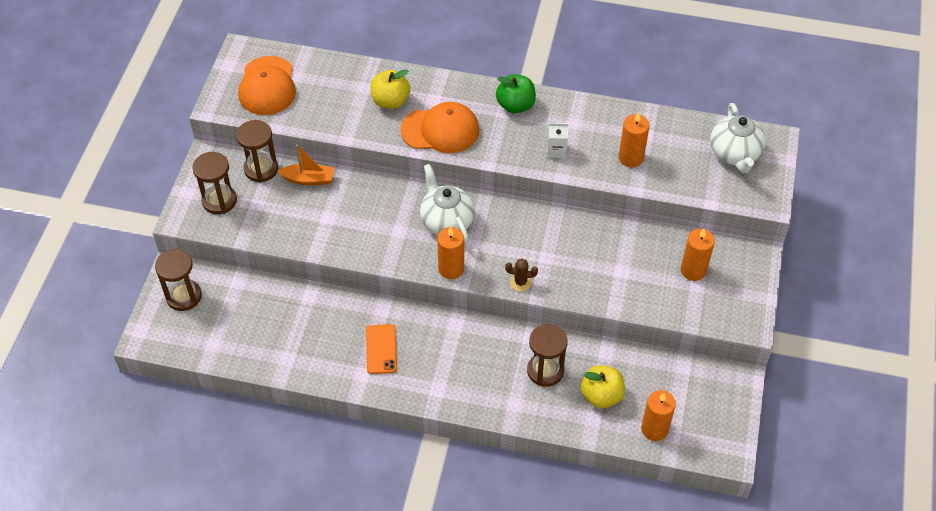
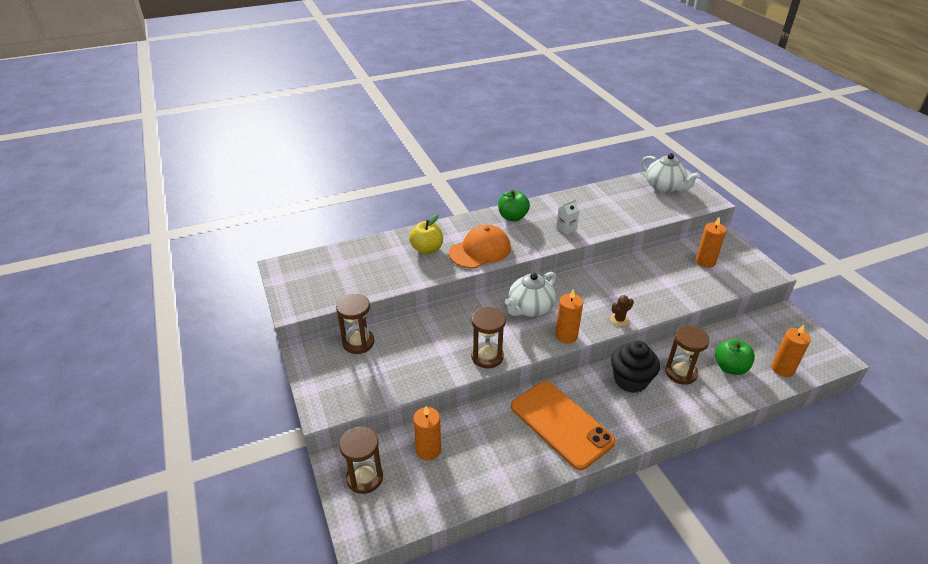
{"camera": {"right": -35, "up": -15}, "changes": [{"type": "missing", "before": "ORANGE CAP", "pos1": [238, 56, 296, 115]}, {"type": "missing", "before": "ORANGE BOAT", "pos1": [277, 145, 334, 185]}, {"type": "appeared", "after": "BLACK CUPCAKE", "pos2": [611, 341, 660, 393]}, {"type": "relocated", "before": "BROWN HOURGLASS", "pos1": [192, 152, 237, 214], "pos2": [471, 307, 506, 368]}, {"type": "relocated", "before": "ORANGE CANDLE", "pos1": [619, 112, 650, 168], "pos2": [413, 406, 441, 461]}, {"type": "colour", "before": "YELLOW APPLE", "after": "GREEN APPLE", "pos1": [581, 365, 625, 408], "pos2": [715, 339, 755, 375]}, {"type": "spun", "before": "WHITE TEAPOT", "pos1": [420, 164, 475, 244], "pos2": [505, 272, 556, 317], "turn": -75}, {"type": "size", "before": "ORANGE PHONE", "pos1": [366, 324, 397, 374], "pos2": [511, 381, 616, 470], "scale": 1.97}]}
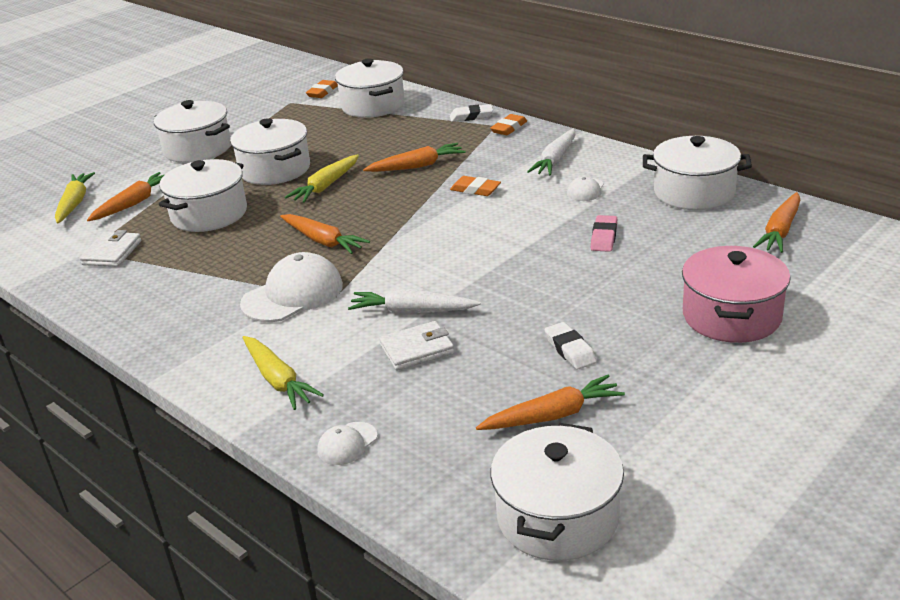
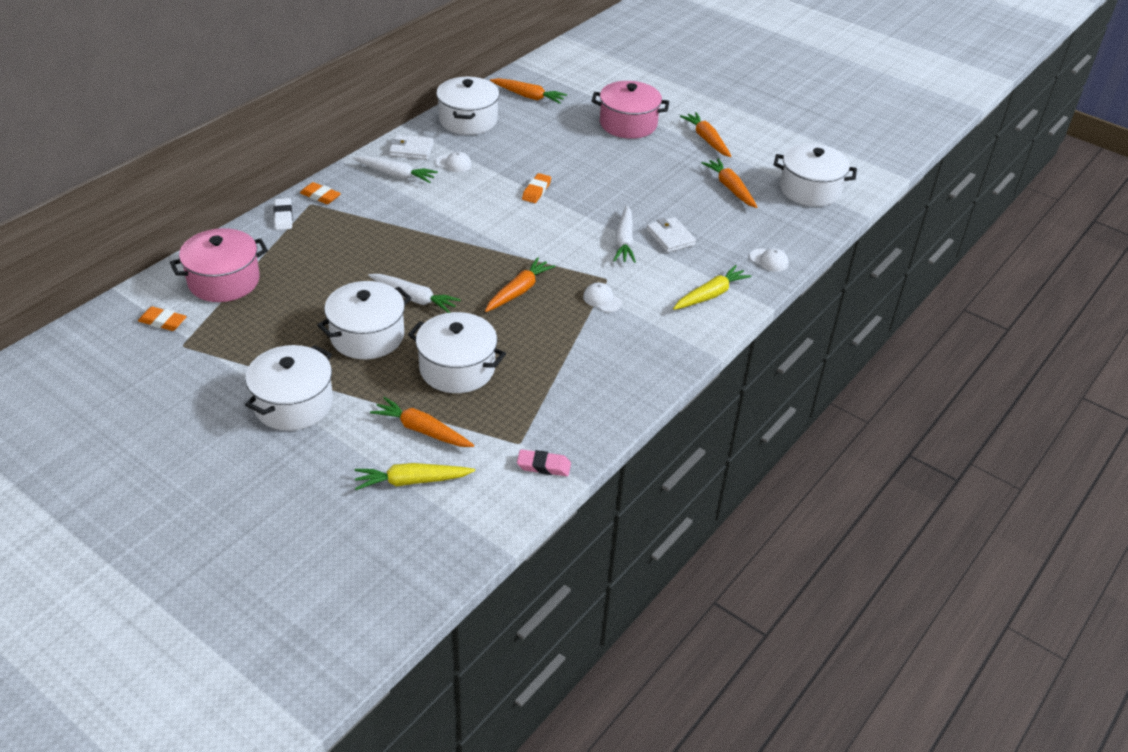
{"camera": {"right": -100, "up": 10}, "changes": [{"type": "missing", "before": "WHITE ERASER", "pos1": [544, 322, 597, 370]}, {"type": "relocated", "before": "WHITE WALLET", "pos1": [80, 230, 141, 267], "pos2": [389, 134, 434, 160]}, {"type": "relocated", "before": "ORANGE CARROT", "pos1": [363, 143, 466, 172], "pos2": [680, 112, 731, 157]}, {"type": "relocated", "before": "ORANGE ERASER", "pos1": [450, 176, 501, 196], "pos2": [522, 173, 551, 203]}, {"type": "relocated", "before": "PINK ERASER", "pos1": [591, 215, 617, 252], "pos2": [517, 449, 571, 476]}, {"type": "colour", "before": "YELLOW CARROT", "after": "WHITE CARROT", "pos1": [285, 154, 359, 203], "pos2": [368, 274, 461, 313]}, {"type": "colour", "before": "WHITE POT", "after": "PINK POT", "pos1": [335, 58, 405, 118], "pos2": [170, 228, 268, 302]}, {"type": "size", "before": "WHITE CAP", "pos1": [240, 252, 343, 322], "pos2": [583, 282, 622, 312], "scale": 0.5}]}
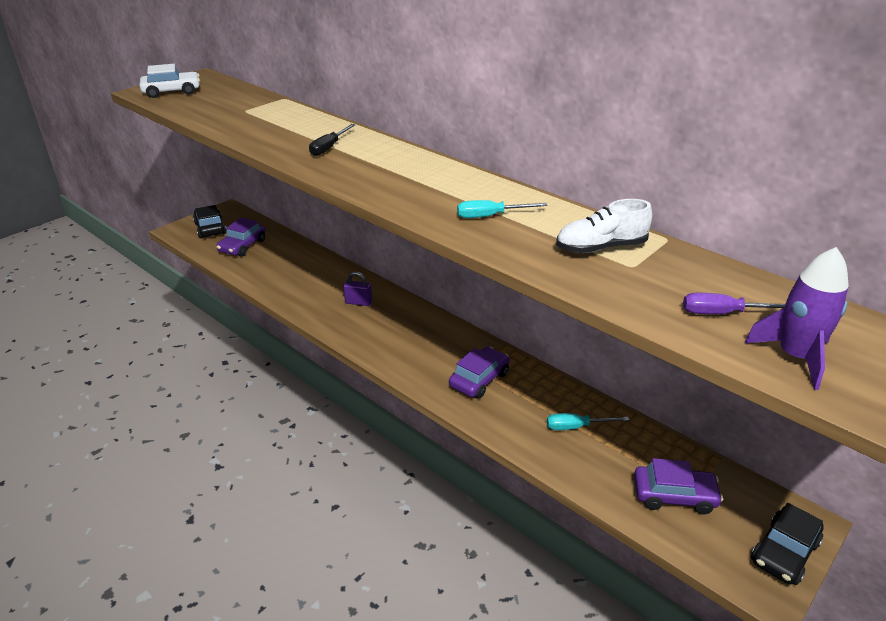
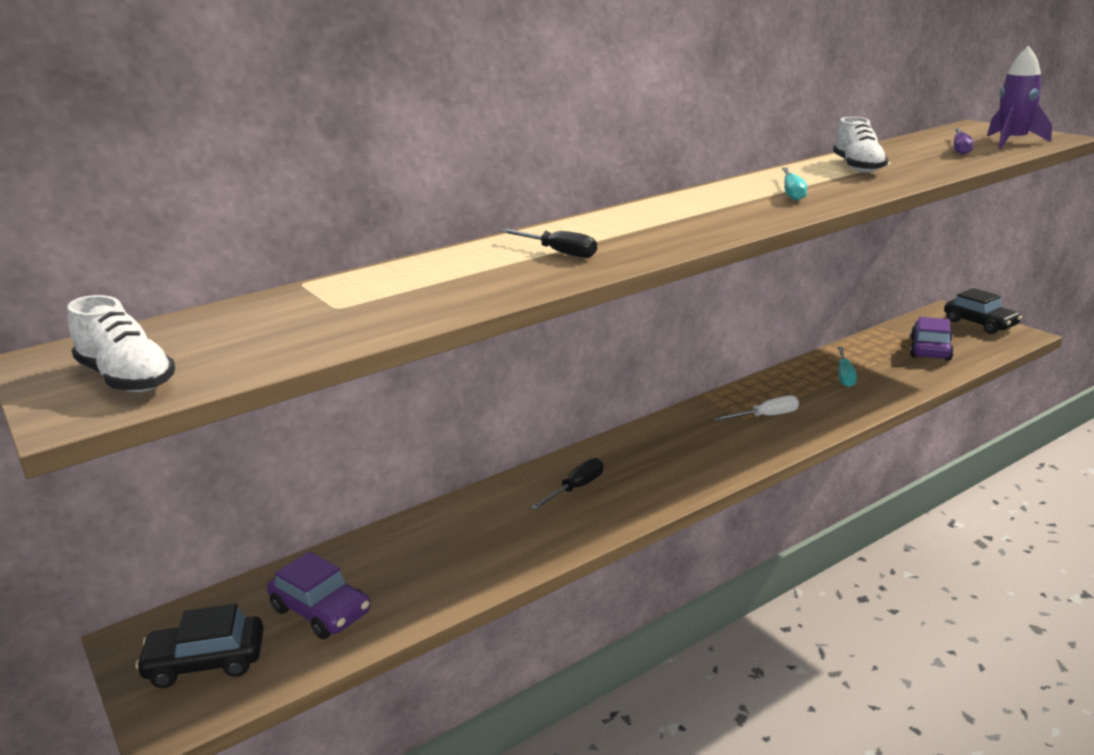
{"camera": {"right": -75, "up": -10}, "changes": [{"type": "exchanged", "before": "WHITE CAR", "after": "WHITE SHOE", "pos1": [139, 64, 200, 98], "pos2": [67, 295, 176, 392]}, {"type": "exchanged", "before": "PURPLE PADLOCK", "after": "BLACK SCREWDRIVER", "pos1": [343, 271, 372, 306], "pos2": [531, 458, 603, 510]}, {"type": "exchanged", "before": "PURPLE CAR", "after": "WHITE SCREWDRIVER", "pos1": [449, 347, 510, 398], "pos2": [714, 395, 799, 421]}]}
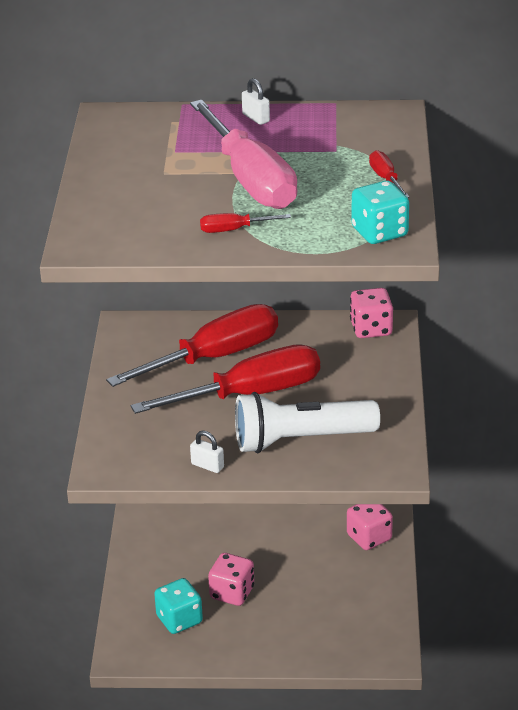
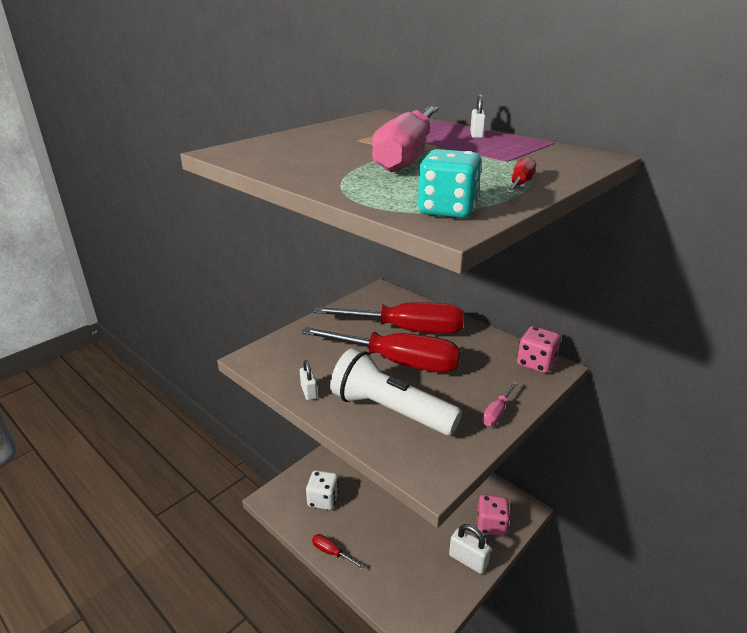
{"camera": {"right": 40, "up": -5}, "changes": [{"type": "missing", "before": "PINK DICE", "pos1": [208, 553, 254, 606]}, {"type": "appeared", "after": "WHITE PADLOCK", "pos2": [449, 524, 491, 574]}, {"type": "appeared", "after": "PINK SCREWDRIVER", "pos2": [482, 382, 518, 426]}, {"type": "relocated", "before": "RED SCREWDRIVER", "pos1": [200, 213, 291, 233], "pos2": [312, 534, 364, 569]}, {"type": "colour", "before": "TURQUOISE DICE", "after": "WHITE DICE", "pos1": [154, 578, 203, 634], "pos2": [306, 470, 339, 510]}]}
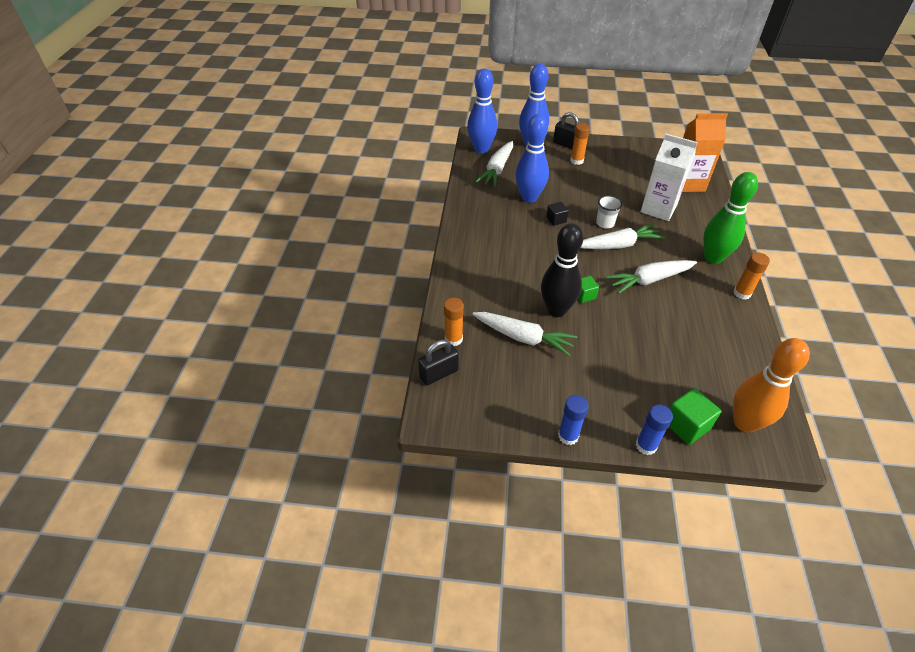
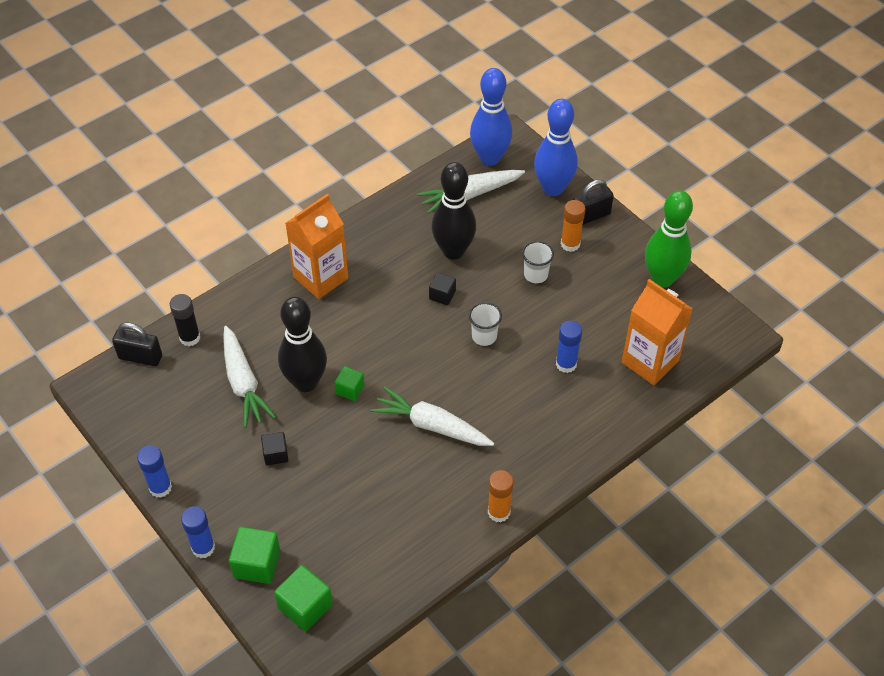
{"camera": {"right": 45, "up": 5}, "changes": [{"type": "missing", "before": "WHITE CARROT", "pos1": [581, 223, 665, 249]}, {"type": "appeared", "after": "BLACK CUBE", "pos2": [261, 432, 288, 465]}, {"type": "appeared", "after": "ORANGE CARTON", "pos2": [285, 194, 348, 299]}, {"type": "appeared", "after": "WHITE CUP", "pos2": [522, 241, 554, 283]}, {"type": "relocated", "before": "GREEN BOWLING PIN", "pos1": [703, 172, 758, 264], "pos2": [645, 190, 693, 288]}, {"type": "exchanged", "before": "WHITE CARTON", "after": "BLUE GLUE STICK", "pos1": [640, 134, 698, 221], "pos2": [556, 321, 582, 373]}, {"type": "exchanged", "before": "ORANGE BOWLING PIN", "after": "GREEN CUBE", "pos1": [733, 338, 810, 433], "pos2": [274, 565, 333, 631]}, {"type": "colour", "before": "ORANGE GLUE STICK", "after": "BLACK GLUE STICK", "pos1": [444, 298, 464, 346], "pos2": [170, 294, 200, 346]}, {"type": "colour", "before": "BLUE BOWLING PIN", "after": "BLACK BOWLING PIN", "pos1": [515, 114, 549, 203], "pos2": [431, 162, 476, 260]}, {"type": "spun", "before": "BLACK PADLOCK", "pos1": [553, 112, 579, 149], "pos2": [573, 179, 614, 225], "turn": 75}]}
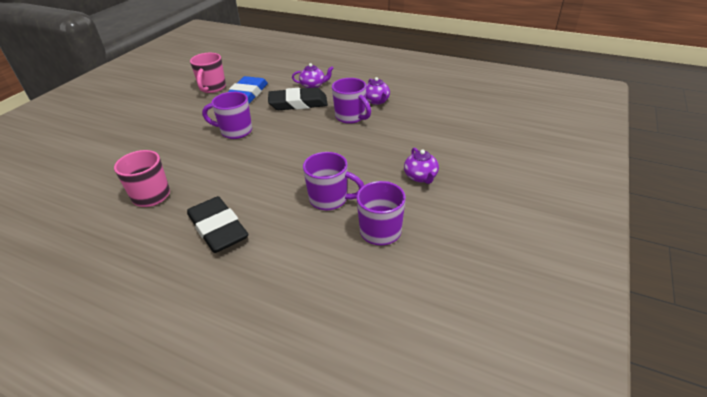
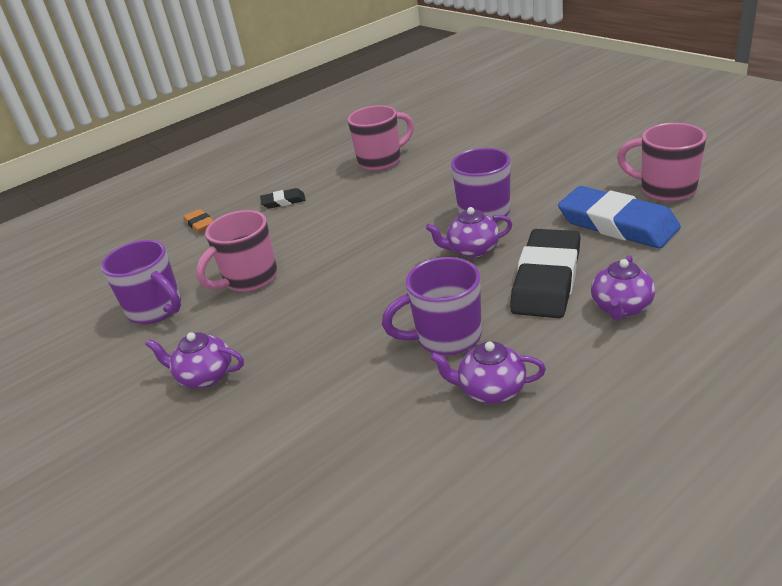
{"camera": {"right": 120, "up": -5}, "changes": [{"type": "appeared", "after": "ORANGE ERASER", "pos2": [183, 209, 214, 233]}, {"type": "appeared", "after": "PURPLE TEAPOT", "pos2": [426, 207, 512, 258]}, {"type": "colour", "before": "PURPLE MUG", "after": "PINK MUG", "pos1": [303, 152, 364, 210], "pos2": [196, 210, 277, 292]}, {"type": "size", "before": "BLACK ERASER", "pos1": [187, 196, 249, 253], "pos2": [260, 188, 305, 209], "scale": 0.47}]}
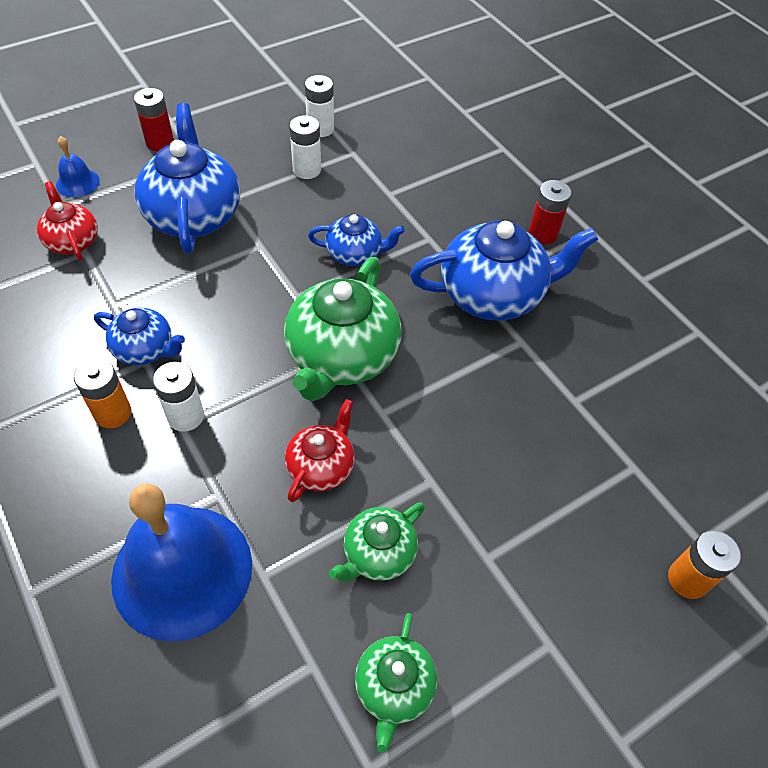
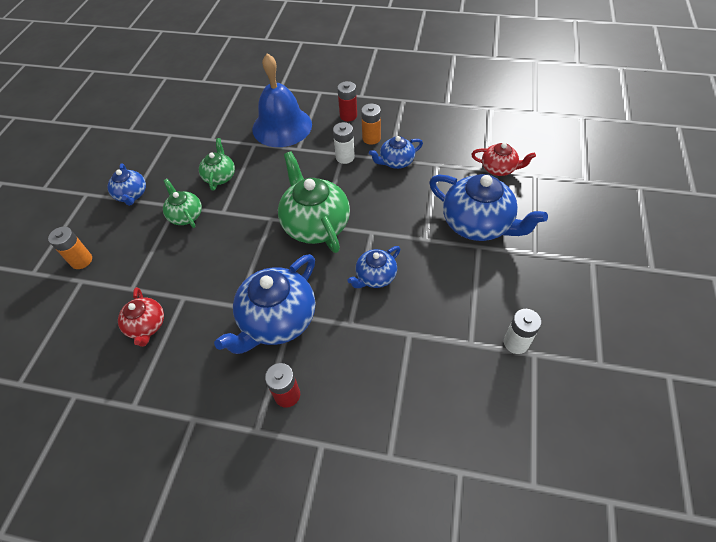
{"camera": {"right": 140, "up": 0}, "changes": [{"type": "missing", "before": "BLUE BELL", "pos1": [56, 136, 100, 197]}, {"type": "missing", "before": "WHITE BATTERY", "pos1": [290, 115, 321, 179]}, {"type": "appeared", "after": "BLUE TEAPOT", "pos2": [107, 163, 146, 206]}, {"type": "relocated", "before": "RED BATTERY", "pos1": [134, 88, 174, 151], "pos2": [337, 81, 357, 121]}, {"type": "relocated", "before": "RED TEAPOT", "pos1": [285, 399, 355, 502], "pos2": [118, 287, 164, 347]}, {"type": "relocated", "before": "GREEN TEAPOT", "pos1": [355, 613, 437, 753], "pos2": [163, 179, 202, 228]}]}
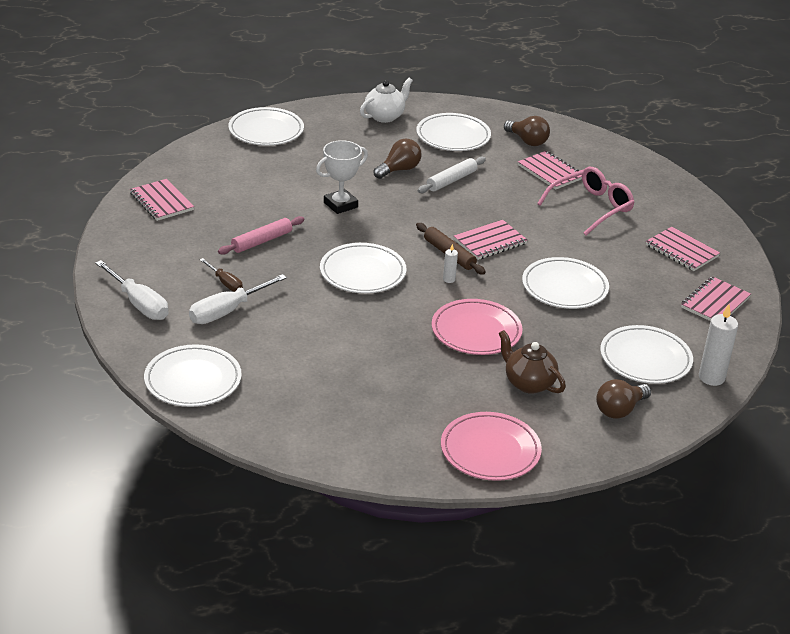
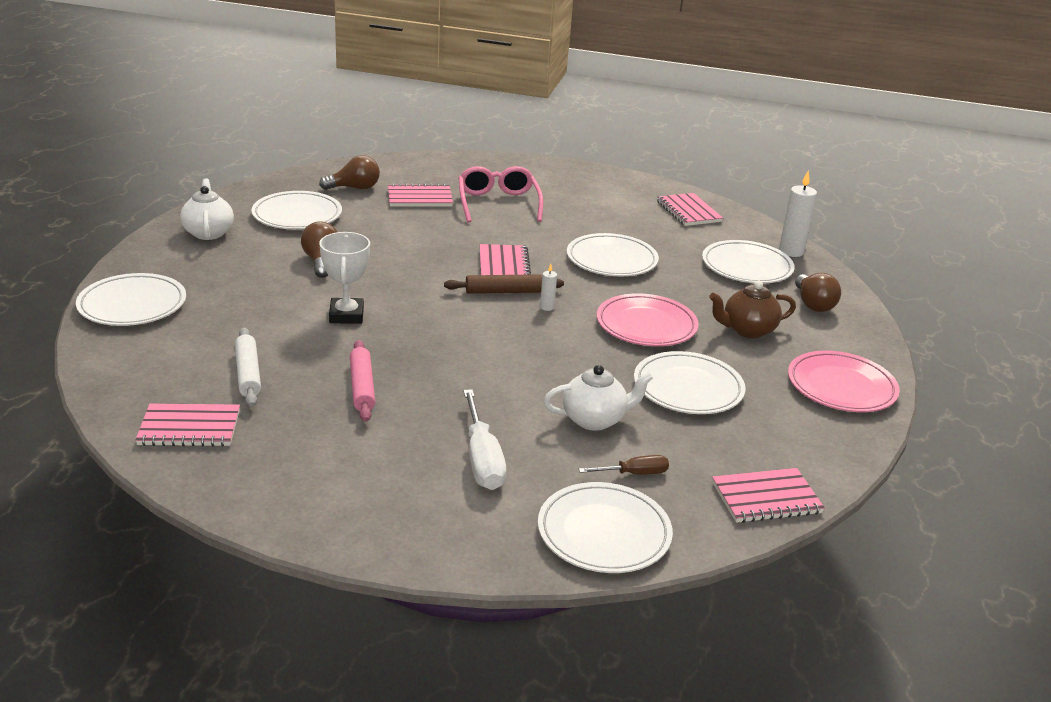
{"camera": {"right": -60, "up": -5}, "changes": [{"type": "missing", "before": "WHITE SCREWDRIVER", "pos1": [95, 260, 168, 320]}, {"type": "appeared", "after": "WHITE TEAPOT", "pos2": [543, 365, 653, 431]}, {"type": "relocated", "before": "BROWN SCREWDRIVER", "pos1": [200, 258, 243, 292], "pos2": [579, 455, 669, 475]}, {"type": "relocated", "before": "WHITE PLATE", "pos1": [320, 243, 406, 293], "pos2": [634, 351, 745, 414]}, {"type": "relocated", "before": "WHITE ROLLING PIN", "pos1": [418, 157, 486, 193], "pos2": [235, 328, 261, 407]}, {"type": "relocated", "before": "PINK NOTEBOOK", "pos1": [646, 227, 720, 271], "pos2": [712, 468, 825, 523]}]}
